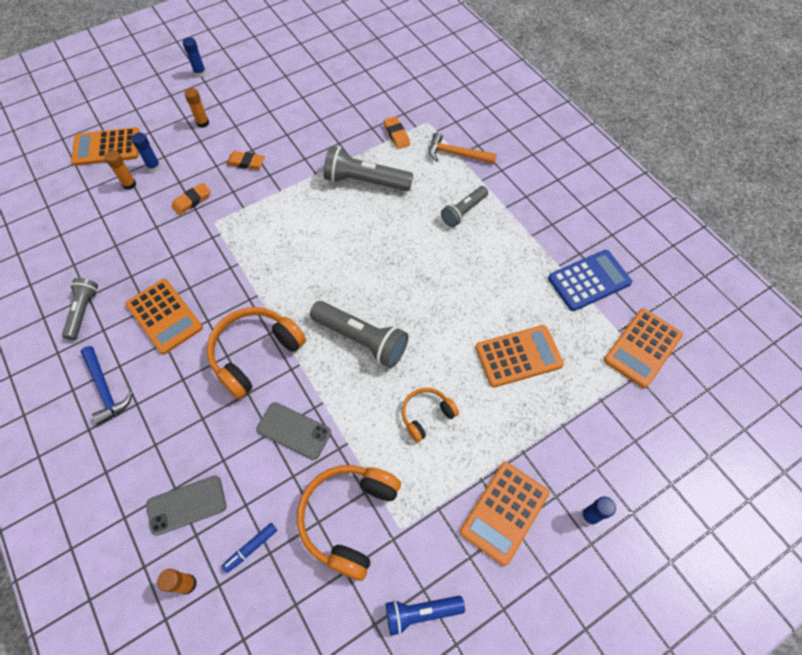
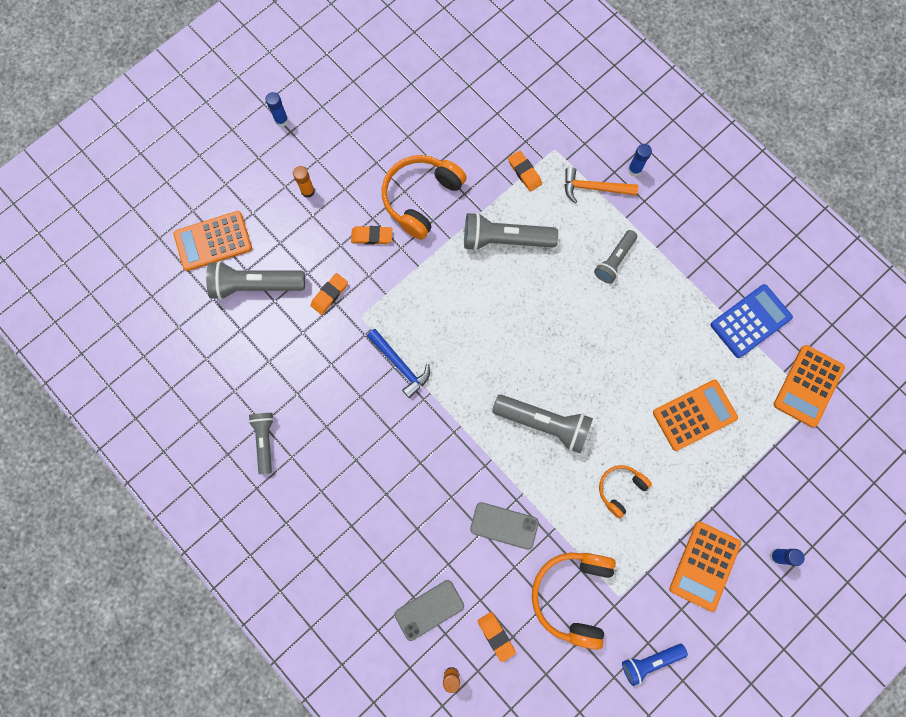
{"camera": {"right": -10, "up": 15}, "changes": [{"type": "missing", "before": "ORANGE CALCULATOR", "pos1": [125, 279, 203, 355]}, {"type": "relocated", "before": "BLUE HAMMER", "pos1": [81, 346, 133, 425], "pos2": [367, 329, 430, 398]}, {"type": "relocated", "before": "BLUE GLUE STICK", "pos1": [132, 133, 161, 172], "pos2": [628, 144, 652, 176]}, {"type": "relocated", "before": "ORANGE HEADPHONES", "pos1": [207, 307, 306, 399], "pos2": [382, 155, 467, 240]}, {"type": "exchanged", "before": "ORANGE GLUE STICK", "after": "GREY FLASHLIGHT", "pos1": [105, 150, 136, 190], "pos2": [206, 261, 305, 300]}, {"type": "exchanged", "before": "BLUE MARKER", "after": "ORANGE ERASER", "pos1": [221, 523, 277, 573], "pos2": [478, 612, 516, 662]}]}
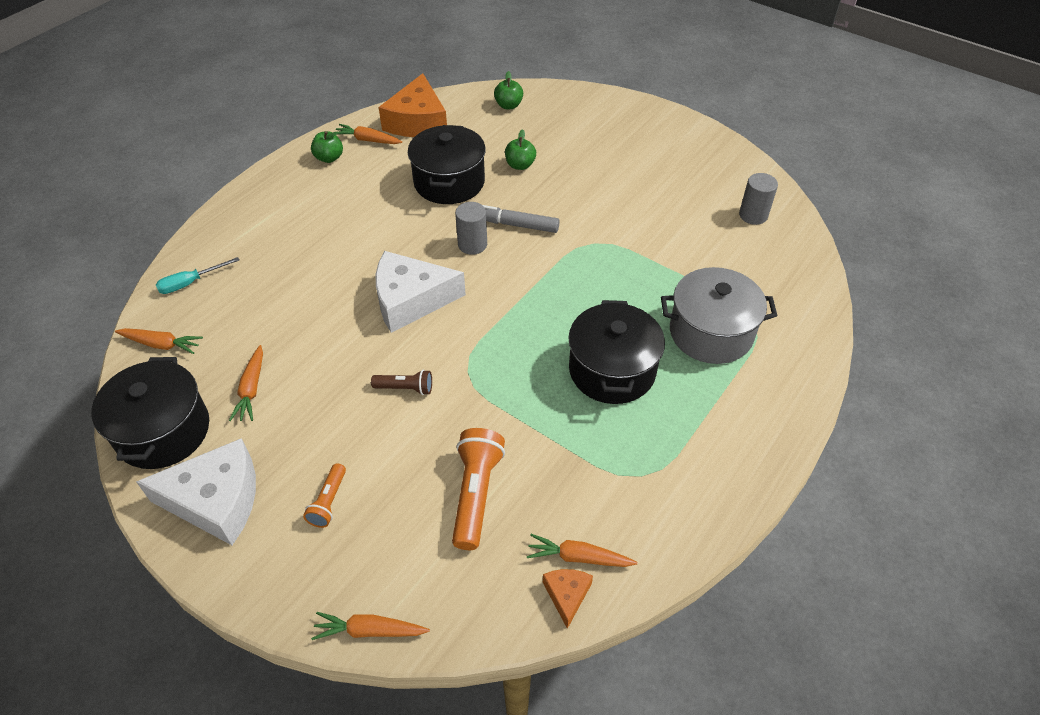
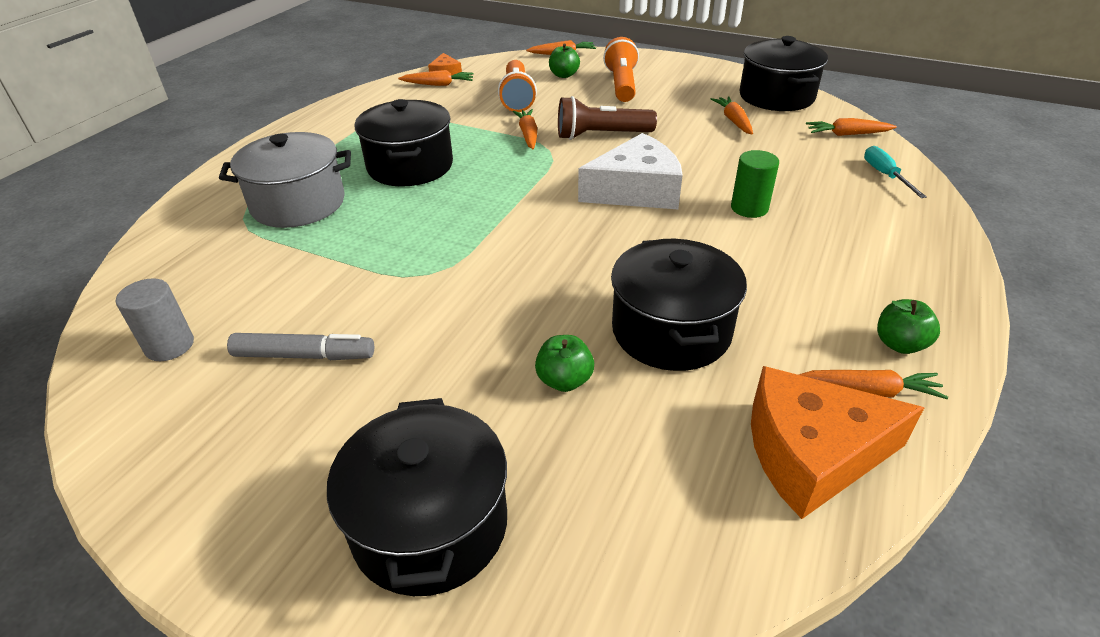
{"camera": {"right": 170, "up": -10}, "changes": [{"type": "missing", "before": "WHITE CHEESE", "pos1": [136, 438, 256, 545]}, {"type": "missing", "before": "GREY CYLINDER", "pos1": [455, 202, 487, 255]}, {"type": "appeared", "after": "BLACK POT", "pos2": [327, 398, 507, 596]}, {"type": "appeared", "after": "ORANGE CARROT", "pos2": [513, 109, 537, 149]}, {"type": "appeared", "after": "GREEN CYLINDER", "pos2": [731, 150, 779, 218]}, {"type": "relocated", "before": "GREY MARKER", "pos1": [483, 205, 560, 233], "pos2": [227, 333, 374, 360]}, {"type": "relocated", "before": "GREEN APPLE", "pos1": [494, 71, 523, 109], "pos2": [549, 44, 580, 78]}, {"type": "spun", "before": "TURQUOISE SCREWDRIVER", "pos1": [156, 257, 239, 294], "pos2": [864, 146, 926, 198], "turn": -60}, {"type": "spun", "before": "ORANGE CHEESE", "pos1": [379, 73, 447, 137], "pos2": [751, 366, 924, 519], "turn": -90}, {"type": "size", "before": "ORANGE FLASHLIGHT", "pos1": [303, 463, 346, 528], "pos2": [603, 37, 639, 102], "scale": 1.78}, {"type": "size", "before": "BROWN FLASHLIGHT", "pos1": [371, 370, 432, 395], "pos2": [558, 96, 657, 140], "scale": 1.78}]}
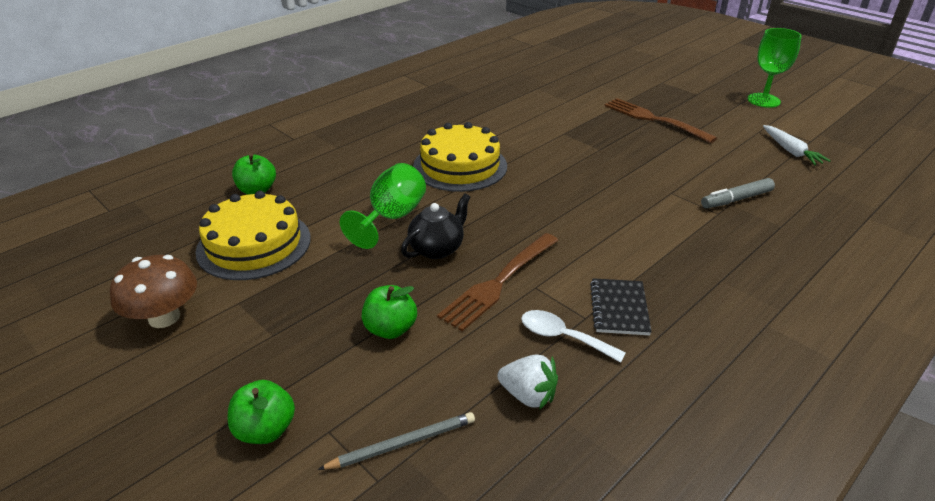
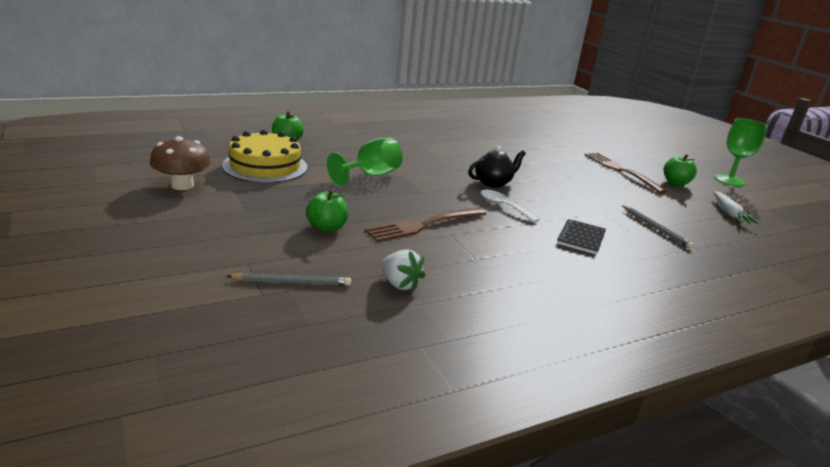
{"camera": {"right": 15, "up": -10}, "changes": [{"type": "missing", "before": "YELLOW CAKE", "pos1": [413, 122, 507, 192]}, {"type": "relocated", "before": "GREEN APPLE", "pos1": [228, 380, 295, 444], "pos2": [664, 154, 697, 186]}, {"type": "relocated", "before": "BLACK TEAPOT", "pos1": [401, 193, 470, 259], "pos2": [468, 146, 526, 188]}, {"type": "relocated", "before": "WHITE SPOON", "pos1": [521, 310, 626, 363], "pos2": [481, 190, 540, 223]}, {"type": "relocated", "before": "BLACK NOTEBOOK", "pos1": [590, 278, 652, 335], "pos2": [557, 219, 606, 255]}, {"type": "exchanged", "before": "GREY MARKER", "after": "GREY PENCIL", "pos1": [701, 178, 775, 208], "pos2": [623, 206, 694, 248]}]}
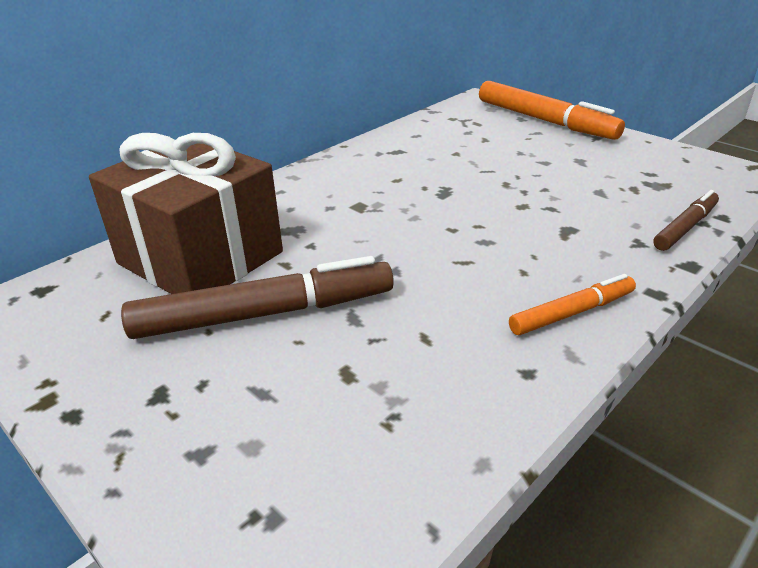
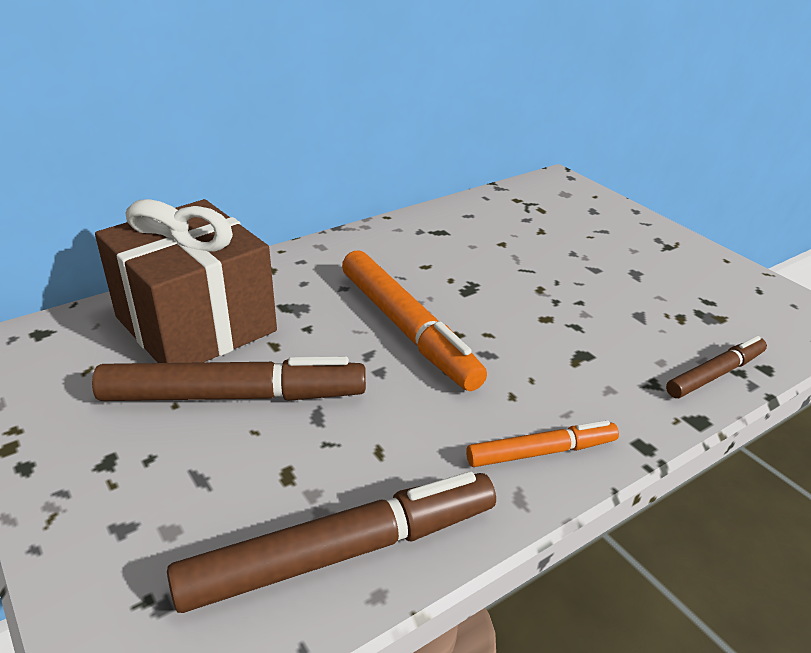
{"camera": {"right": 10, "up": 0}, "changes": [{"type": "appeared", "after": "BROWN MARKER", "pos2": [167, 471, 496, 613]}, {"type": "relocated", "before": "ORANGE MARKER", "pos1": [479, 81, 625, 140], "pos2": [342, 250, 487, 391]}]}
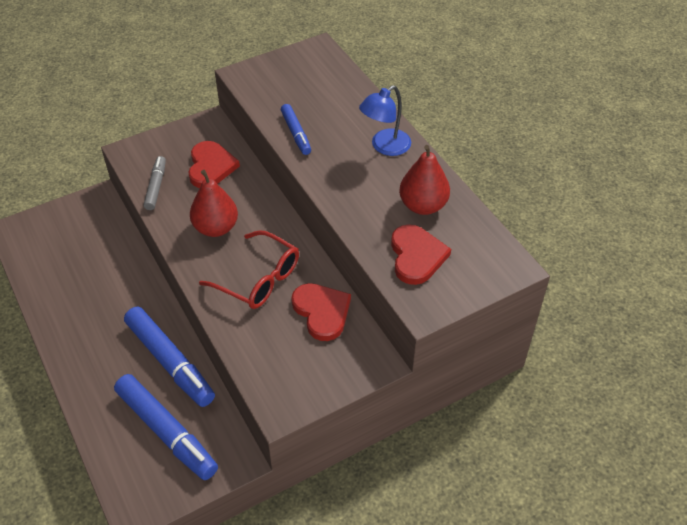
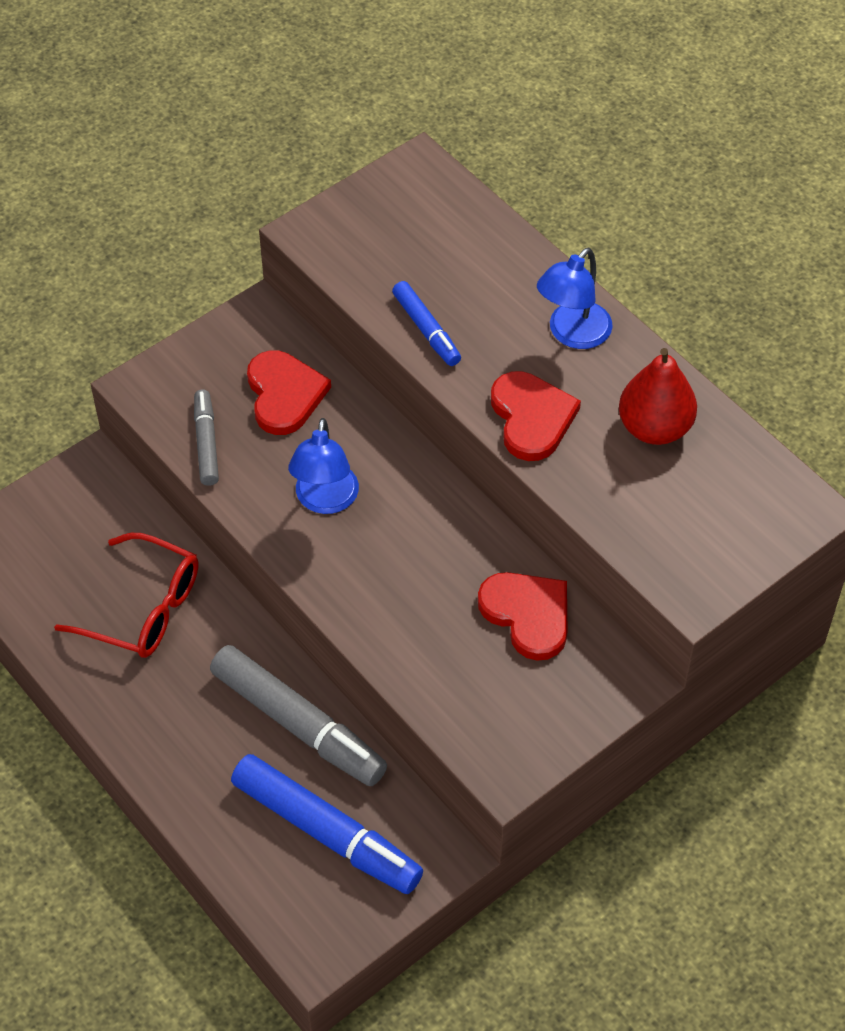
{"camera": {"right": -10, "up": 5}, "changes": [{"type": "relocated", "before": "RED GLASSES", "pos1": [199, 230, 299, 309], "pos2": [54, 533, 198, 658]}, {"type": "relocated", "before": "RED HEART", "pos1": [391, 224, 451, 285], "pos2": [491, 371, 581, 461]}, {"type": "exchanged", "before": "RED PEAR", "after": "BLUE LAMP", "pos1": [190, 170, 238, 237], "pos2": [288, 418, 359, 514]}, {"type": "colour", "before": "BLUE MARKER", "after": "GREY MARKER", "pos1": [124, 307, 215, 407], "pos2": [210, 645, 387, 786]}]}
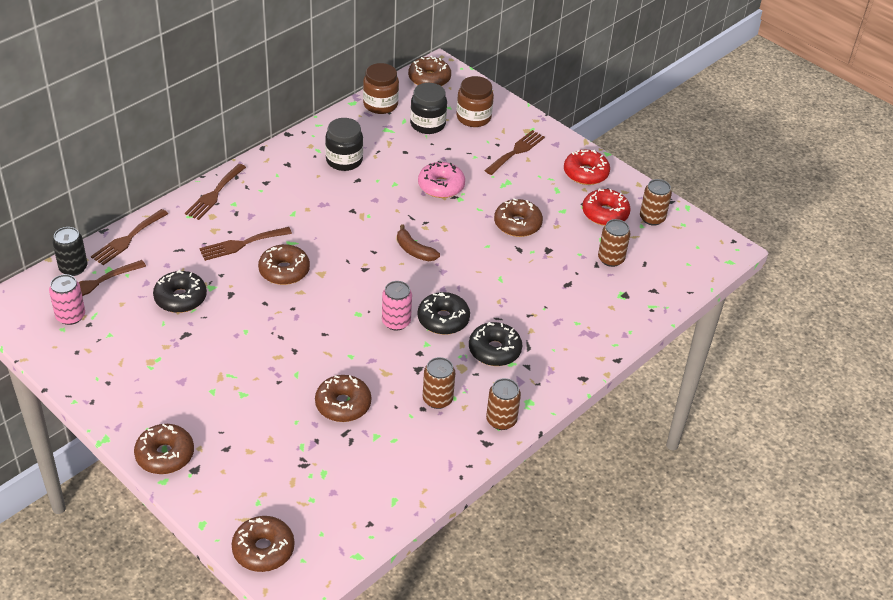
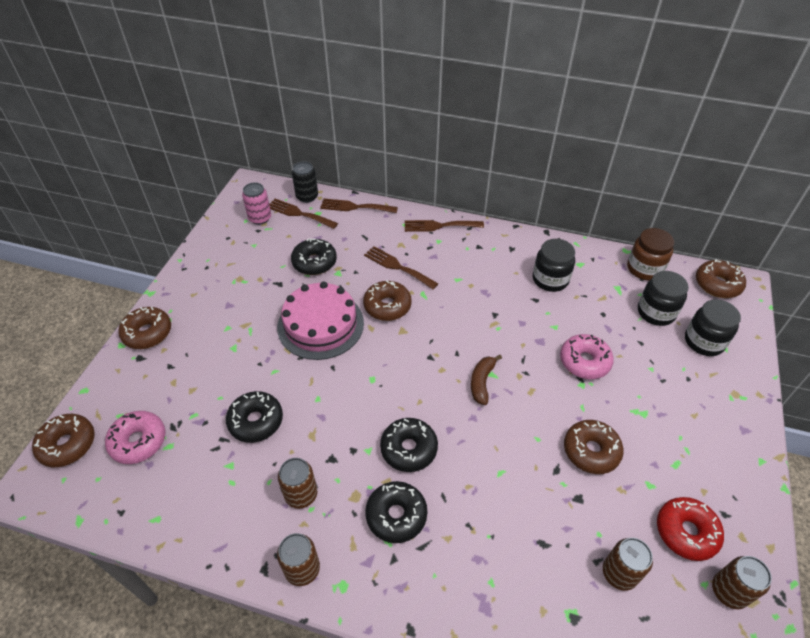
{"camera": {"right": 65, "up": 5}, "changes": [{"type": "missing", "before": "PINK CAN", "pos1": [382, 281, 412, 331]}, {"type": "missing", "before": "BROWN FORK", "pos1": [484, 130, 545, 175]}, {"type": "missing", "before": "RED DONUT", "pos1": [564, 150, 610, 185]}, {"type": "appeared", "after": "PINK DONUT", "pos2": [105, 411, 165, 464]}, {"type": "appeared", "after": "PINK CAKE", "pos2": [277, 281, 364, 360]}, {"type": "colour", "before": "BROWN DONUT", "after": "BLACK DONUT", "pos1": [315, 375, 371, 422], "pos2": [226, 391, 283, 443]}, {"type": "colour", "before": "BROWN JAR", "after": "BLACK JAR", "pos1": [456, 76, 494, 127], "pos2": [685, 299, 741, 356]}]}
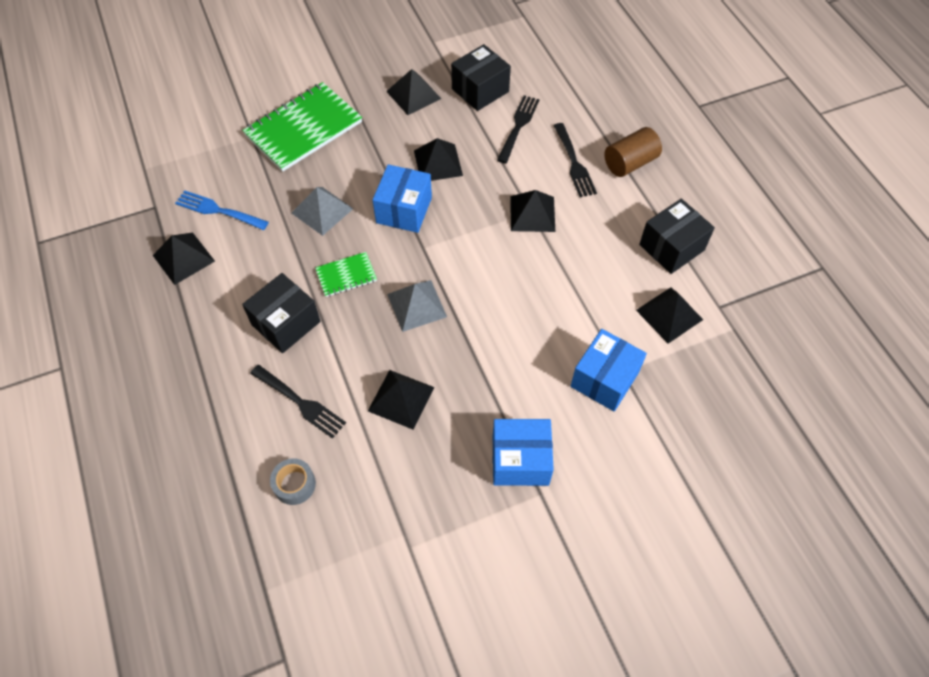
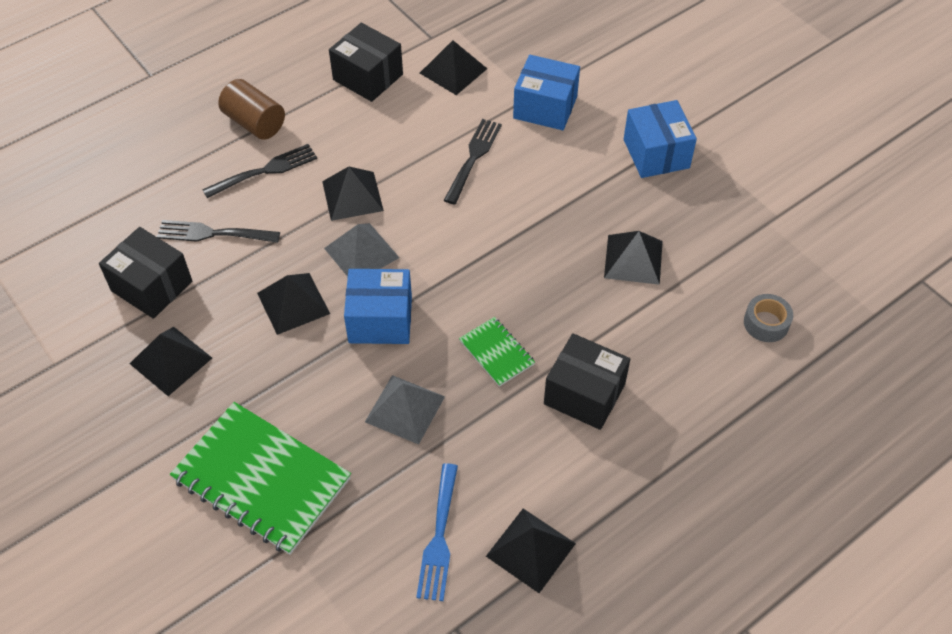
{"camera": {"right": -105, "up": -5}, "changes": [{"type": "relocated", "before": "BLACK FORK", "pos1": [250, 365, 346, 439], "pos2": [444, 119, 502, 205]}, {"type": "relocated", "before": "GREY PYRAMID", "pos1": [387, 280, 447, 332], "pos2": [324, 223, 400, 277]}]}
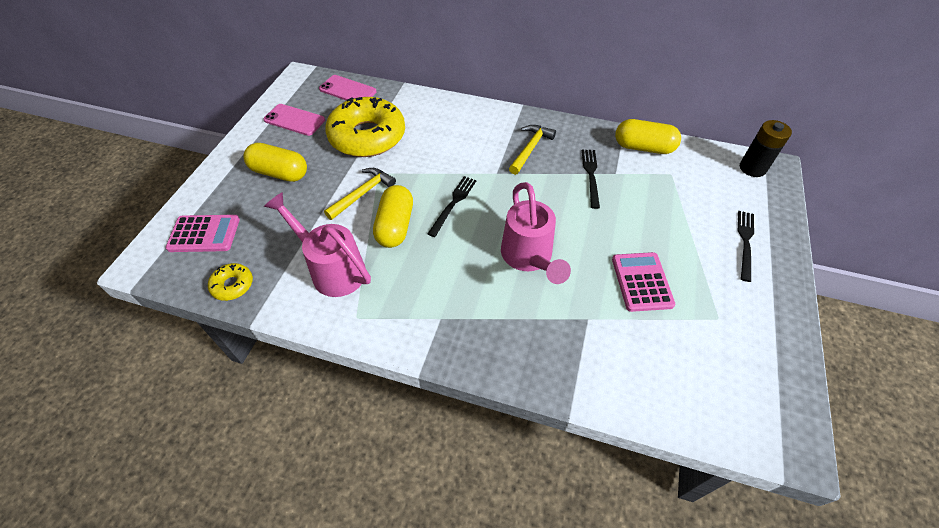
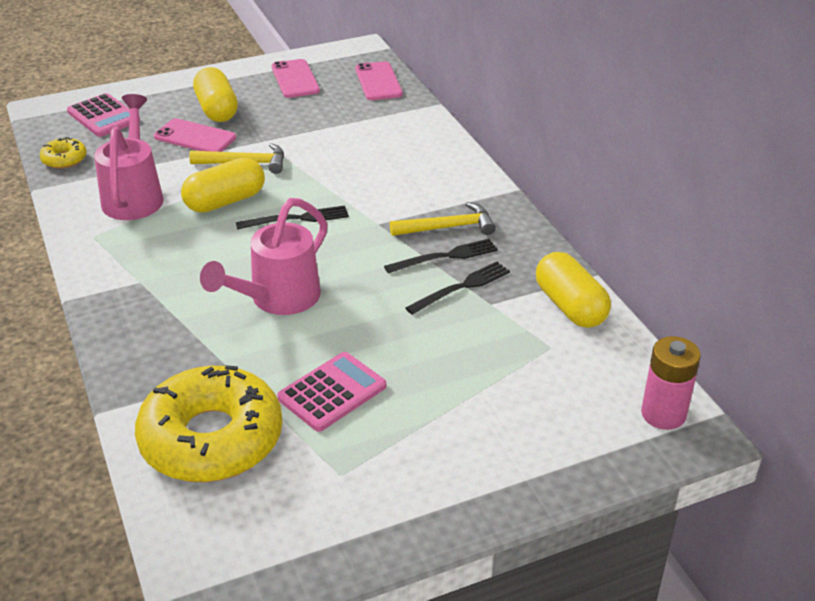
{"camera": {"right": 50, "up": -15}, "changes": [{"type": "appeared", "after": "PINK PHONE", "pos2": [154, 118, 236, 152]}, {"type": "relocated", "before": "YELLOW DONUT", "pos1": [325, 97, 405, 157], "pos2": [135, 365, 283, 482]}, {"type": "relocated", "before": "BLACK FORK", "pos1": [738, 211, 754, 282], "pos2": [384, 239, 498, 273]}, {"type": "colour", "before": "BLACK BATTERY", "after": "PINK BATTERY", "pos1": [740, 120, 792, 177], "pos2": [641, 336, 701, 430]}]}
